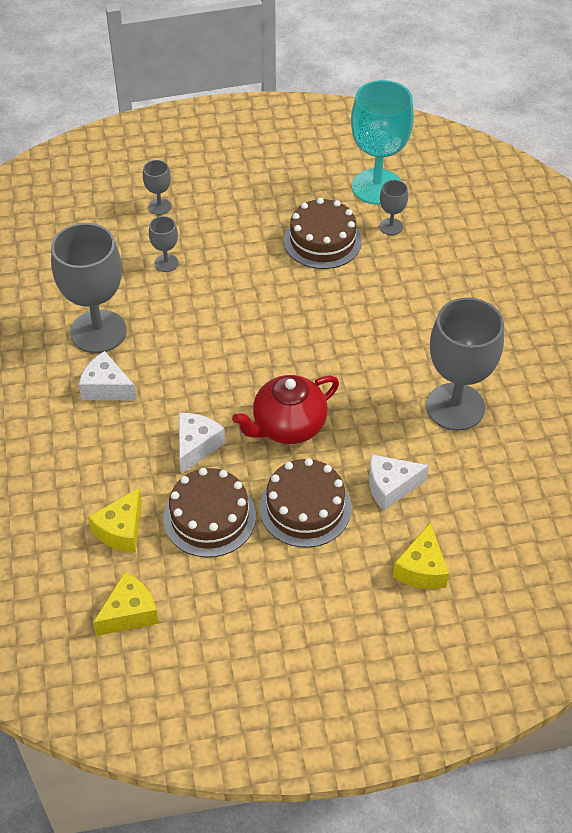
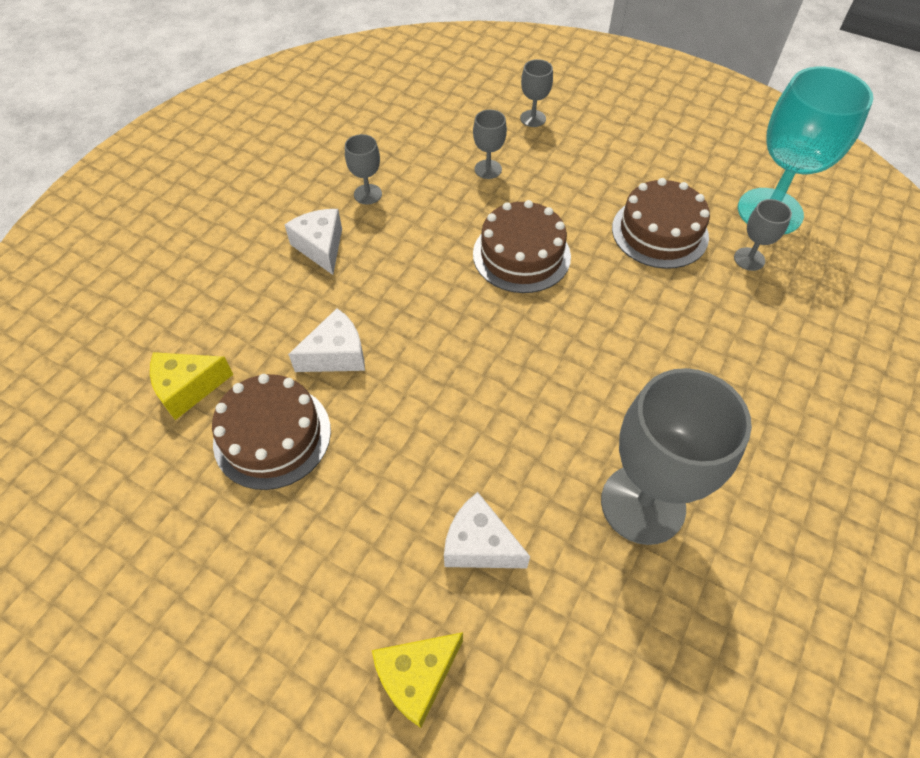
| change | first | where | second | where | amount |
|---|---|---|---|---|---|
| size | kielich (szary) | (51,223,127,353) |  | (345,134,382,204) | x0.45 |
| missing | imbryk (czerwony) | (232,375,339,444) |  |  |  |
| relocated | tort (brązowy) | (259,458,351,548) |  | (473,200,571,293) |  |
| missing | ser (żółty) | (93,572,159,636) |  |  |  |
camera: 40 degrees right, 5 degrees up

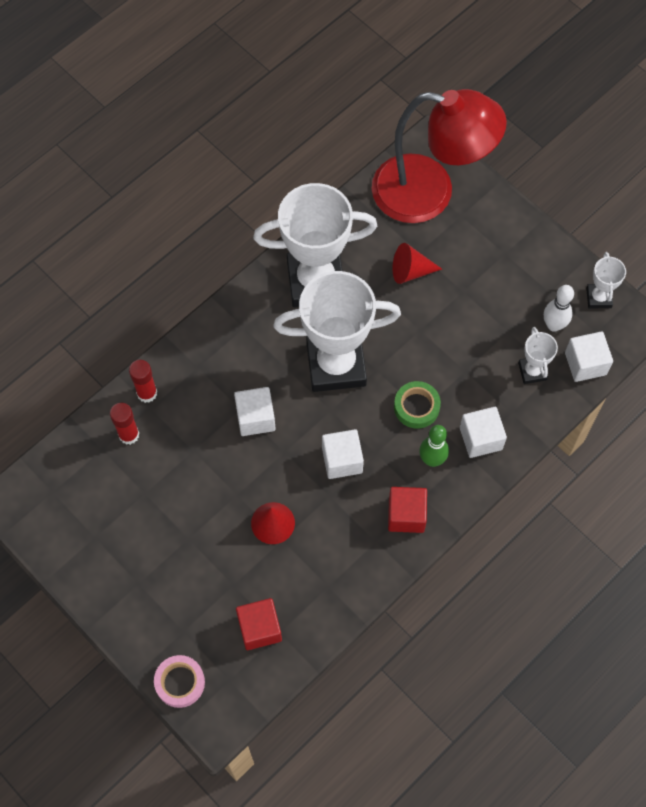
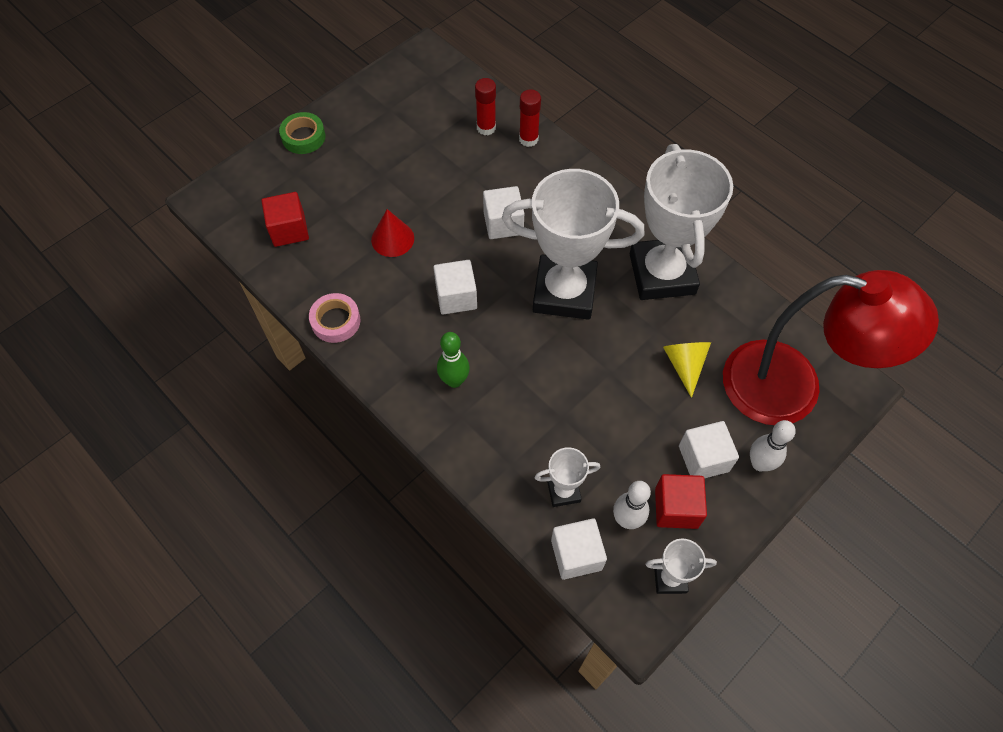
| change | first | where | second | where | amount |
|---|---|---|---|---|---|
| spun | lampka (czerwony) | (372,89,507,223) |  | (723,270,939,425) | 90 degrees counterclockwise |
| colour | stożek (czerwony) | (393,243,442,284) | stożek (żółty) | (663,342,711,398) |  |
| spun | puchar (biały) | (273,271,401,392) |  | (502,169,644,320) | 75 degrees counterclockwise |
| relocated | taśma klejąca (zielony) | (394,381,441,429) |  | (279,112,325,154) |  |
| relocated | sześcian (biały) | (460,407,507,458) |  | (679,421,739,478) |  |
| relocated | sześcian (czerwony) | (388,487,427,533) |  | (655,474,707,529) |  |
| relocated | taśma klejąca (różowy) | (154,655,205,708) |  | (309,293,361,343) |  |
| appeared |  |  | kręgiel (biały) | (750,420,796,471) |  |
camera: 90 degrees right, 5 degrees down

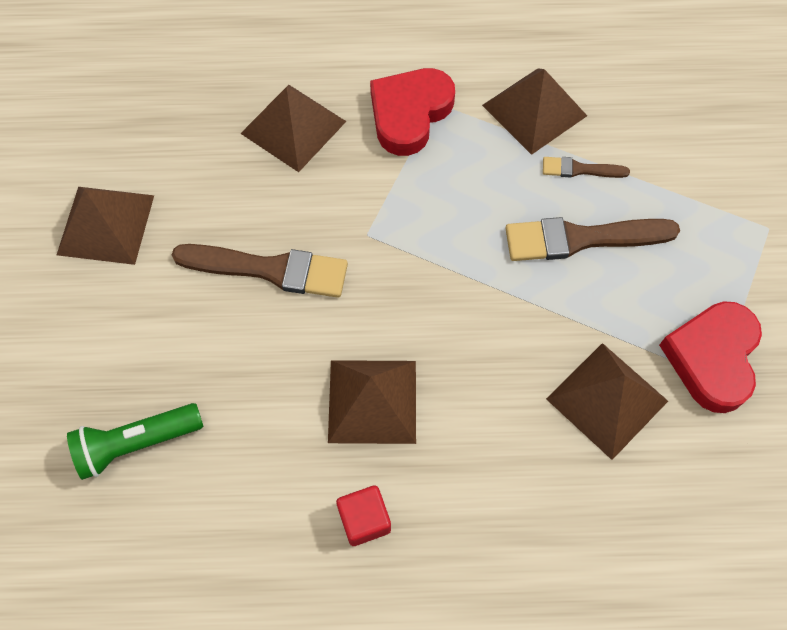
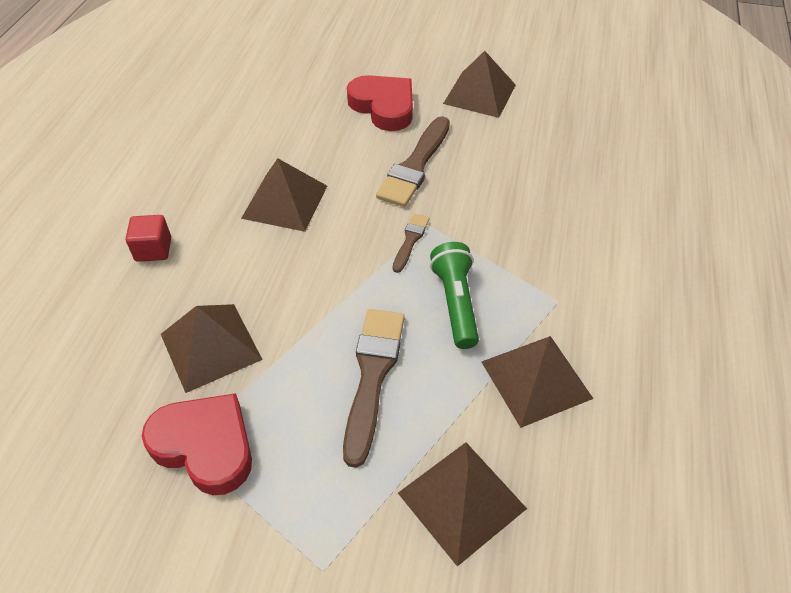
| change | first | where | second | where | amount |
|---|---|---|---|---|---|
| relocated | serce (czerwony) | (370,68,455,156) |  | (347,75,413,131) |  |
| relocated | piramida (brązowy) | (240,85,346,172) |  | (398,442,527,566) |  |
| relocated | pędzel (brązowy) | (543,157,630,178) |  | (393,213,430,273) |  |
| relocated | latarka (zielony) | (67,403,203,480) |  | (430,242,479,349) |  |
| relocated | sześcian (czerwony) | (336,485,391,546) |  | (126,215,171,262) |  |
camera: 105 degrees right, 15 degrees down

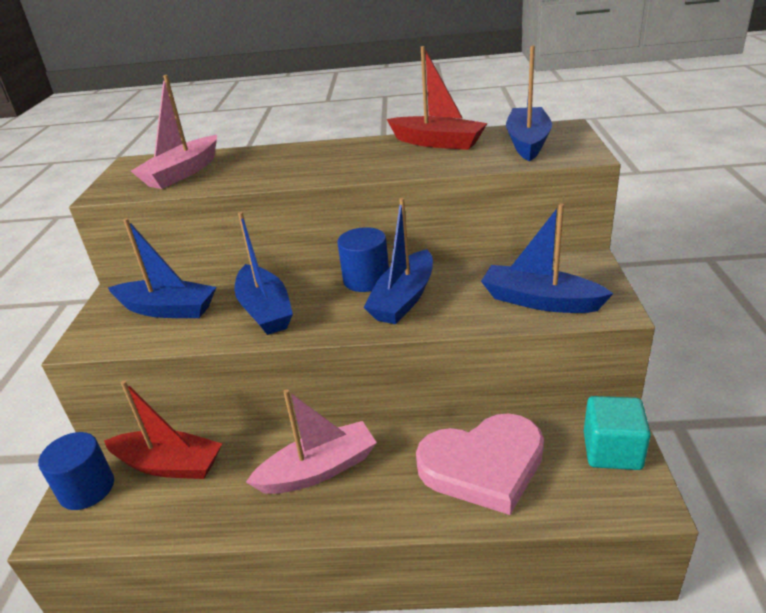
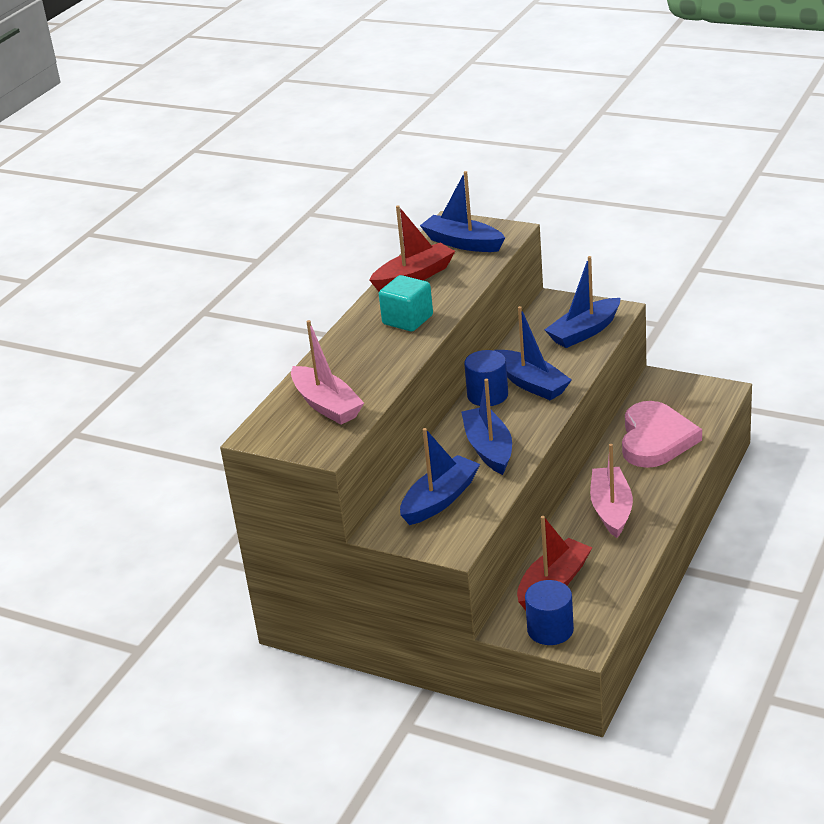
| change | first | where | second | where | amount |
|---|---|---|---|---|---|
| spun | łódka (niebieski) | (235,212,293,335) |  | (461,379,512,475) | 105 degrees counterclockwise |
| relocated | sześcian (turkusowy) | (584,396,651,470) |  | (379,275,433,331) |  |
camera: 65 degrees left, 0 degrees up

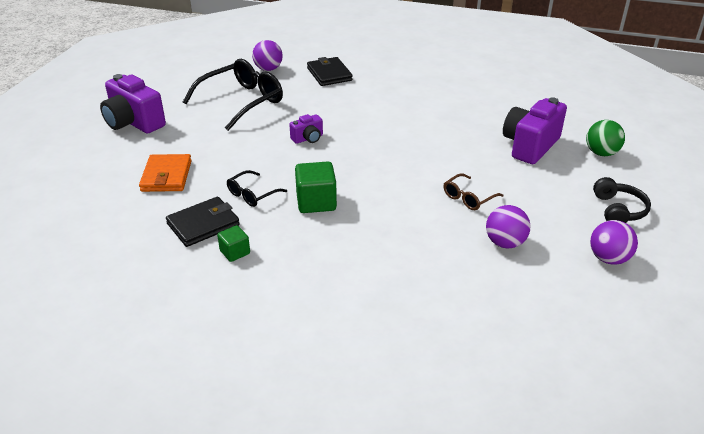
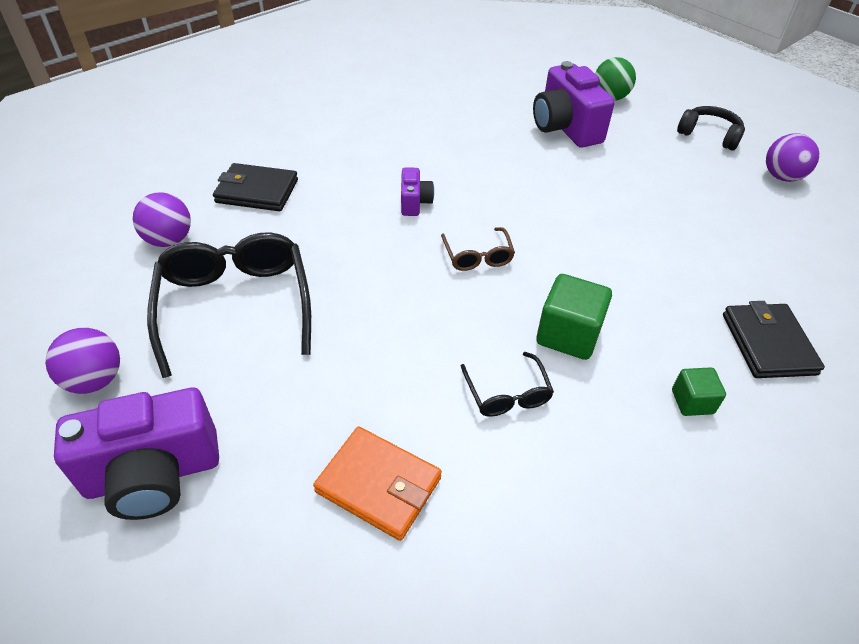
| change | first | where | second | where | amount |
|---|---|---|---|---|---|
| relocated | aparat fotograficzny (fioletowy) | (289,114,323,144) |  | (401,168,434,216) |  |
| relocated | okulary (brązowy) | (444,173,504,210) |  | (441,227,515,271) |  |
| relocated | portfel (czarny) | (166,197,240,247) |  | (723,301,825,378) |  |
| relocated | piłka (fioletowy) | (486,205,530,248) |  | (45,328,120,394) |  |
| relocated | sześcian (zielony) | (217,225,250,262) |  | (672,367,726,416) |  |
camera: 60 degrees left, 10 degrees up

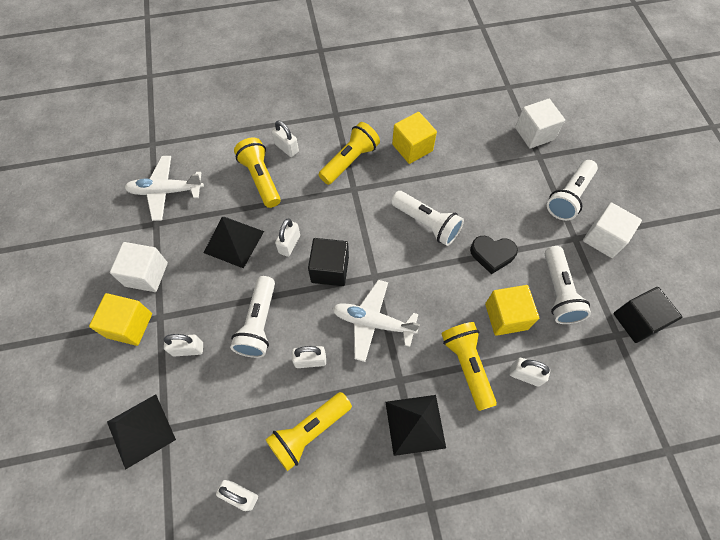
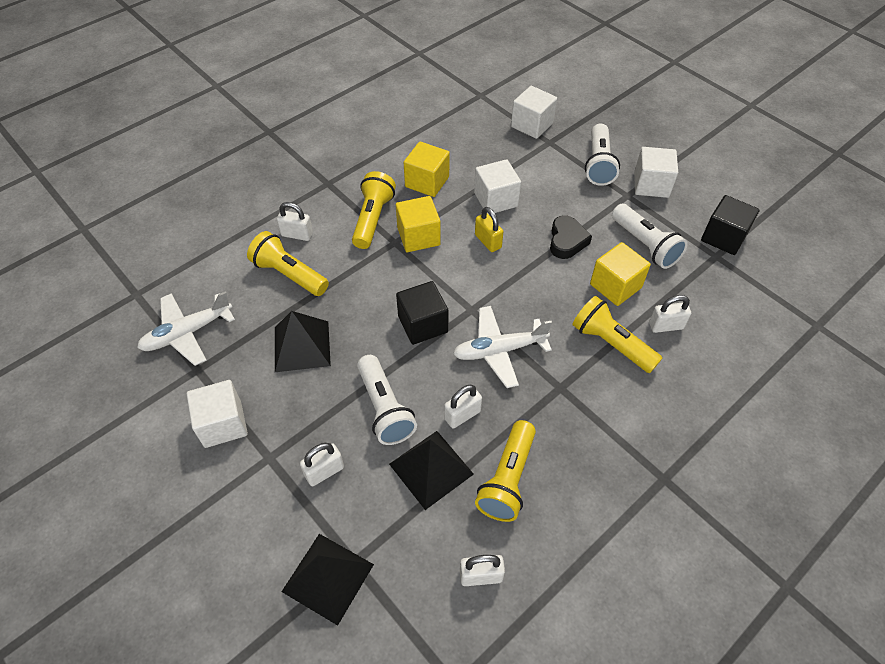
| change | first | where | second | where | amount |
|---|---|---|---|---|---|
| exchanged | latarka (biały) | (391,191,464,246) | kłódka (żółty) | (475,207,504,252) |  |
| missing | kłódka (biały) | (275,219,300,257) |  |  |  |
| spun | serce (czarny) | (470,236,518,274) |  | (550,215,592,259) | 60 degrees counterclockwise |
| relocated | sześcian (żółty) | (89,293,152,346) |  | (396,196,441,252) |  |
| relocated | piramida (czarny) | (385,395,446,456) |  | (389,431,474,510) |  |
| appeared |  |  | sześcian (biały) | (474,159,521,215) |  |
camera: 30 degrees left, 10 degrees down

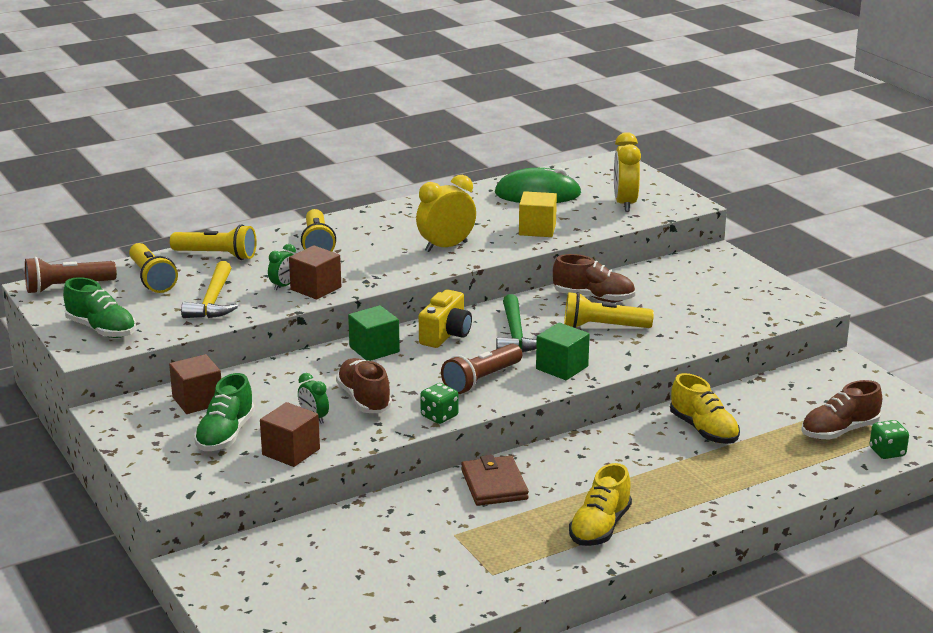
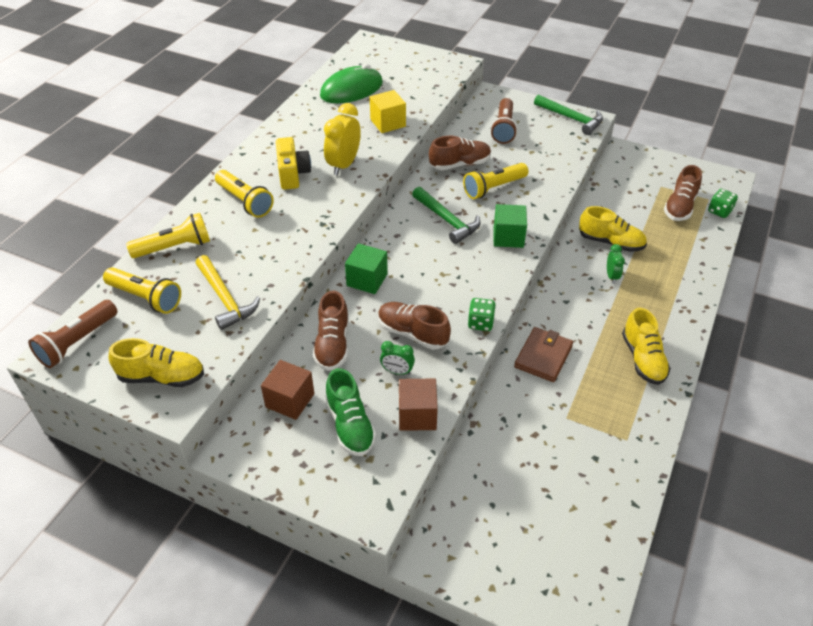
| change | first | where | second | where | amount |
|---|---|---|---|---|---|
| missing | budzik (żółty) | (614,132,641,212) |  |  |  |
| relocated | budzik (zielony) | (268,244,296,290) |  | (607,244,625,284) |  |
| missing | sześcian (brązowy) | (289,245,342,300) |  |  |  |
| colour | but (zielony) | (63,277,136,338) | but (żółty) | (109,338,204,387) |  |
| relocated | aparat fotograficzny (żółty) | (419,290,472,348) |  | (276,137,311,190) |  |
| relocated | latarka (brązowy) | (441,344,522,395) |  | (490,98,517,144) |  |
| spun | portfel (brązowy) | (461,455,529,506) |  | (514,327,573,382) | 75 degrees clockwise |
| appeared |  |  | młotek (zielony) | (534,94,603,135) |  |
| appeared |  |  | but (brązowy) | (313,290,349,371) |  |
camera: 35 degrees left, 20 degrees up

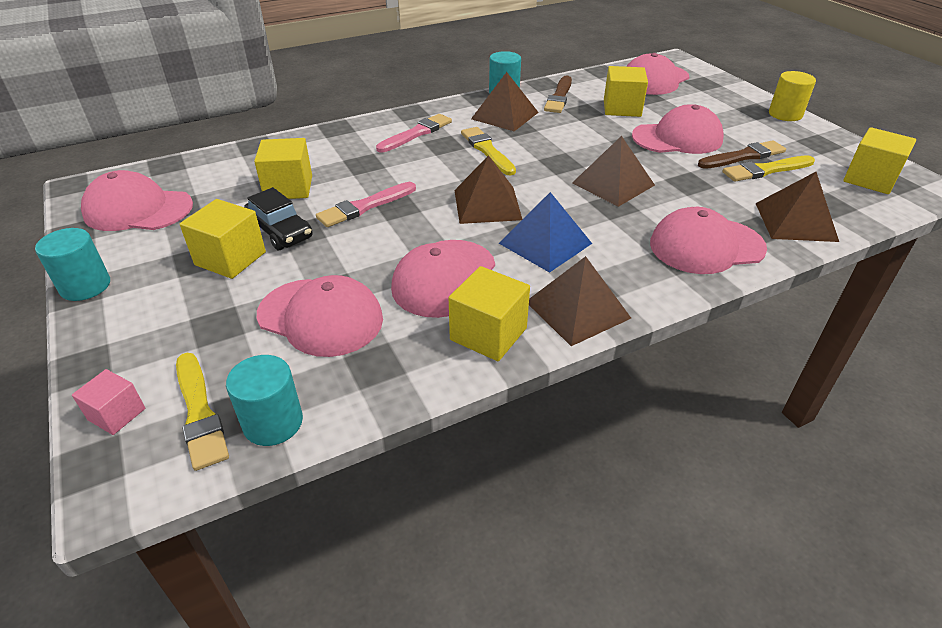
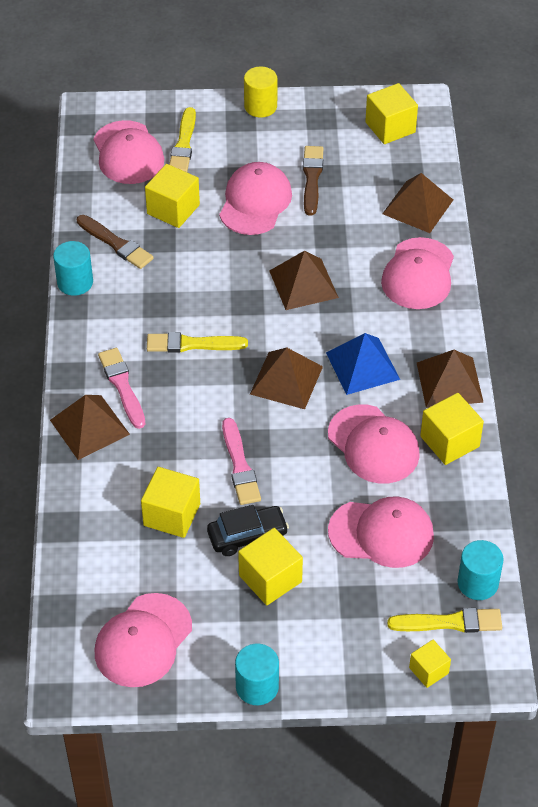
| change | first | where | second | where | amount |
|---|---|---|---|---|---|
| relocated | piramida (brązowy) | (471,72,539,131) |  | (50,395,130,460) |  |
| relocated | pędzel (żółty) | (723,155,815,182) |  | (169,107,196,172) |  |
| spun | czapka (różowy) | (257,275,383,357) |  | (328,496,434,568) | 45 degrees clockwise |
| colour | sześcian (różowy) | (72,369,145,435) | sześcian (żółty) | (409,640,451,688) |  |
camera: 65 degrees left, 10 degrees up

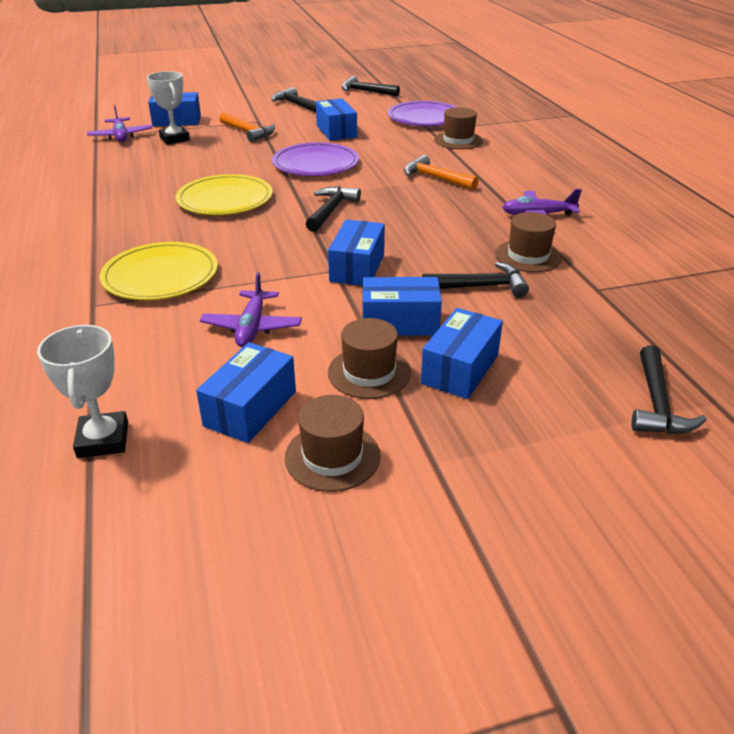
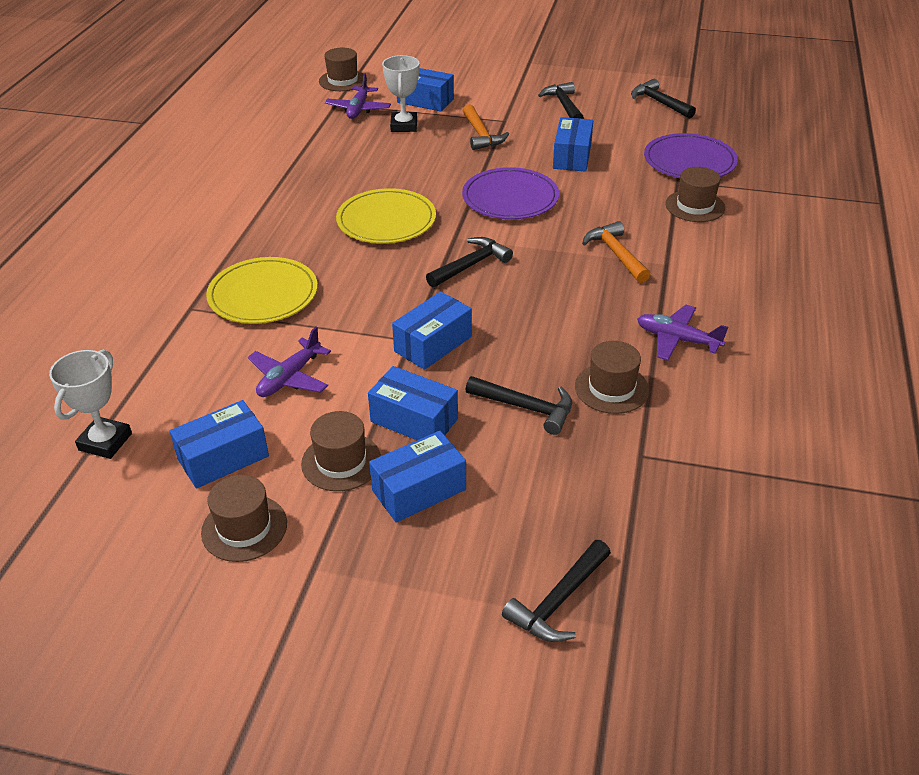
| change | first | where | second | where | amount |
|---|---|---|---|---|---|
| appeared |  |  | kapelusz (brązowy) | (319,48,367,91) |  |
camera: 30 degrees right, 5 degrees up

